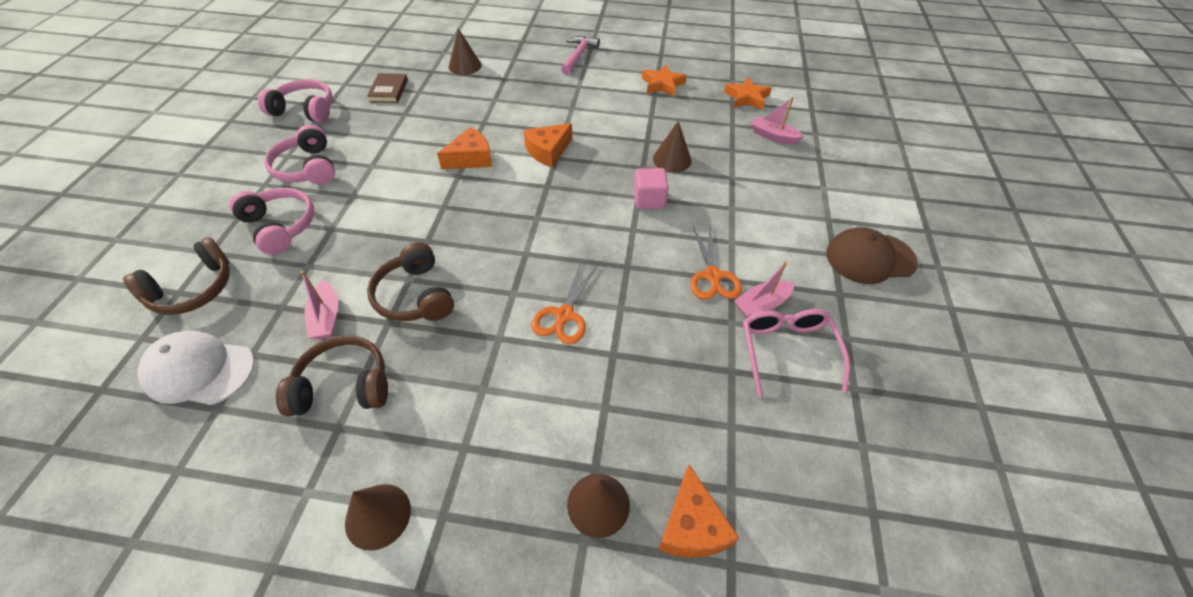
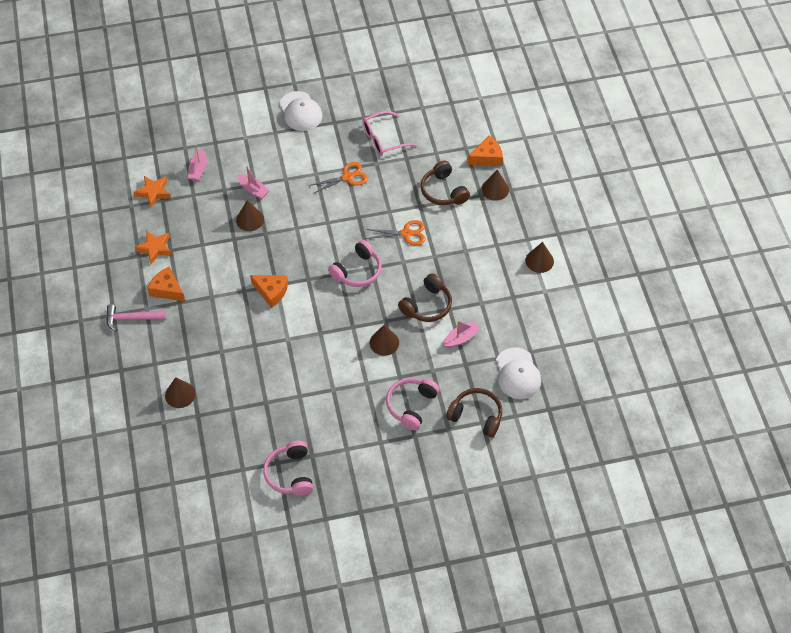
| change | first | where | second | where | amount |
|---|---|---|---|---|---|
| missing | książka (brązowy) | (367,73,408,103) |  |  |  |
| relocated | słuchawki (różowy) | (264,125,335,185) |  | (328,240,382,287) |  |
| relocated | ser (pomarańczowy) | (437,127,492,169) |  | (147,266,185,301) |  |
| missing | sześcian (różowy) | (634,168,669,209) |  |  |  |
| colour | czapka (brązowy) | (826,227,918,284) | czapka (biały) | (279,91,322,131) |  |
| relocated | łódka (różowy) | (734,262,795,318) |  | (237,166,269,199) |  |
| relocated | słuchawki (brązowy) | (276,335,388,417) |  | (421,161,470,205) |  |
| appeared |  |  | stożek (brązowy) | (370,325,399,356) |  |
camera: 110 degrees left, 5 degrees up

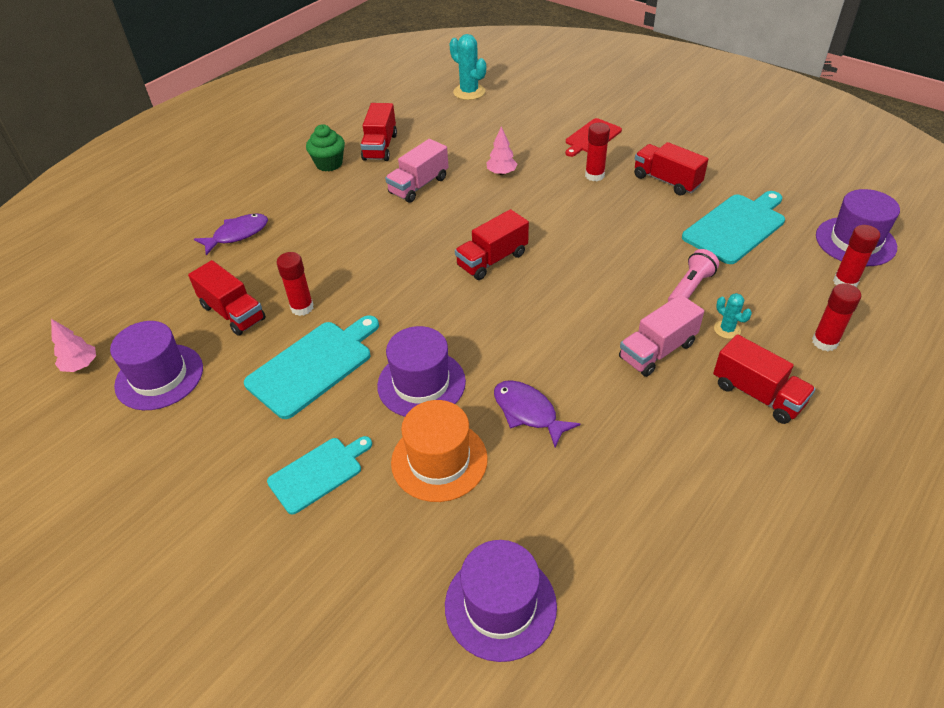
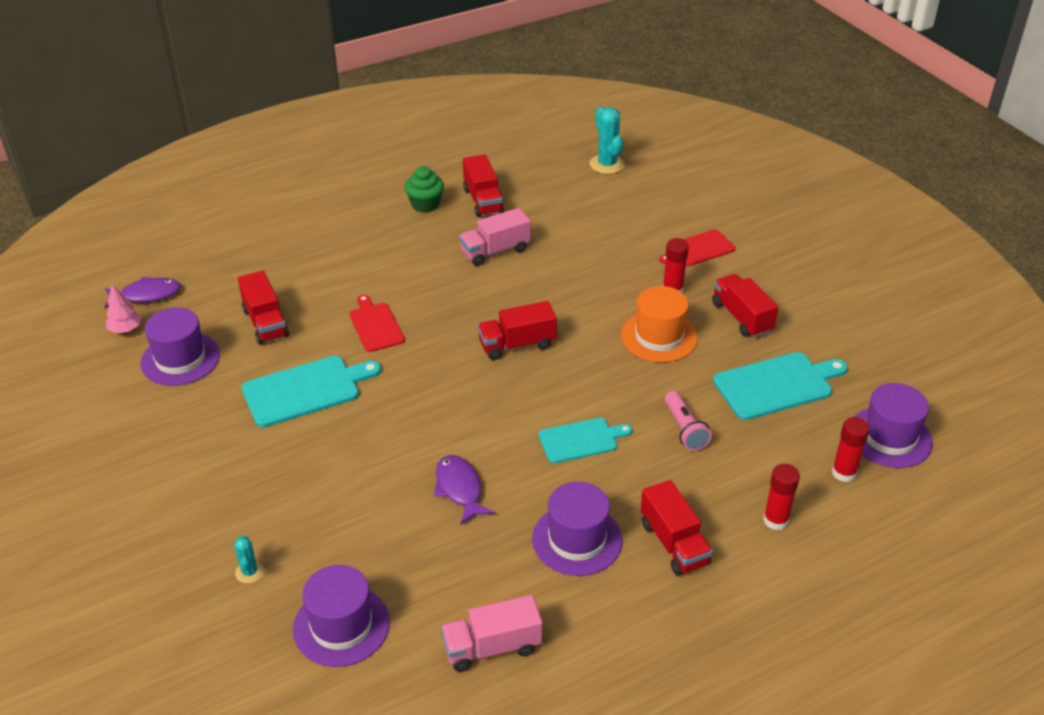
| change | first | where | second | where | amount |
|---|---|---|---|---|---|
| spun | ciężarówka (czerwony) | (360,103,397,161) |  | (463,154,504,217) | 45 degrees counterclockwise |
| missing | drzewko (różowy) | (487,126,517,175) |  |  |  |
| relocated | ryba (fioletowy) | (194,213,268,255) |  | (105,277,181,308) |  |
| spun | latarka (różowy) | (668,249,719,302) |  | (665,391,712,451) | 105 degrees clockwise |
| missing | klej w sztyfcie (czerwony) | (276,252,314,316) |  |  |  |
| relocated | kaktus (turkusowy) | (714,293,752,339) |  | (234,535,264,583) |  |
| relocated | ciężarówka (różowy) | (619,294,704,377) |  | (441,595,542,672) |  |
| relocated | kapelusz (fioletowy) | (377,326,466,417) |  | (532,482,623,576) |  |
| relocated | kapelusz (pomarańczowy) | (391,400,488,502) |  | (621,286,698,362) |  |
| relocated | deska do krojenia (turkusowy) | (267,436,372,514) |  | (538,418,632,463) |  |
| appeared |  |  | deska do krojenia (czerwony) | (349,295,405,352) |  |
camera: 20 degrees right, 5 degrees down

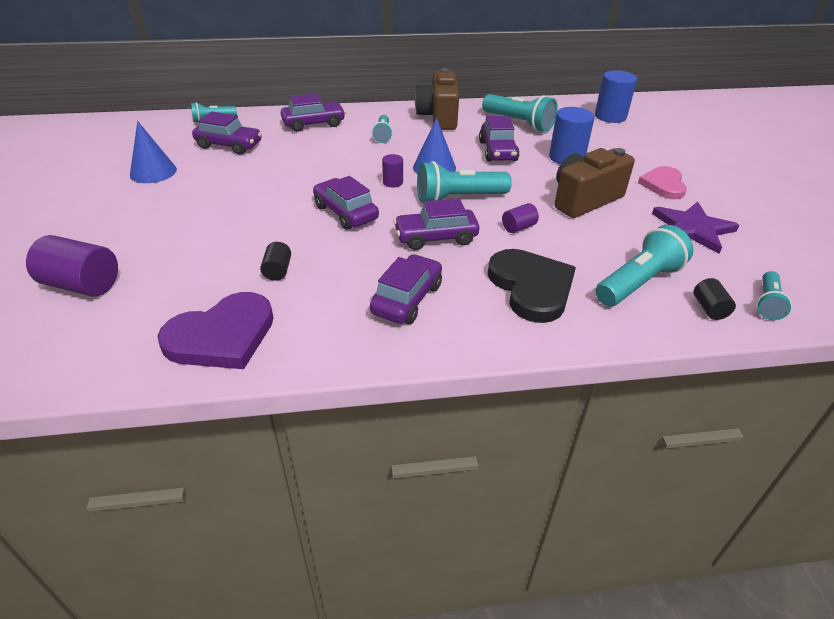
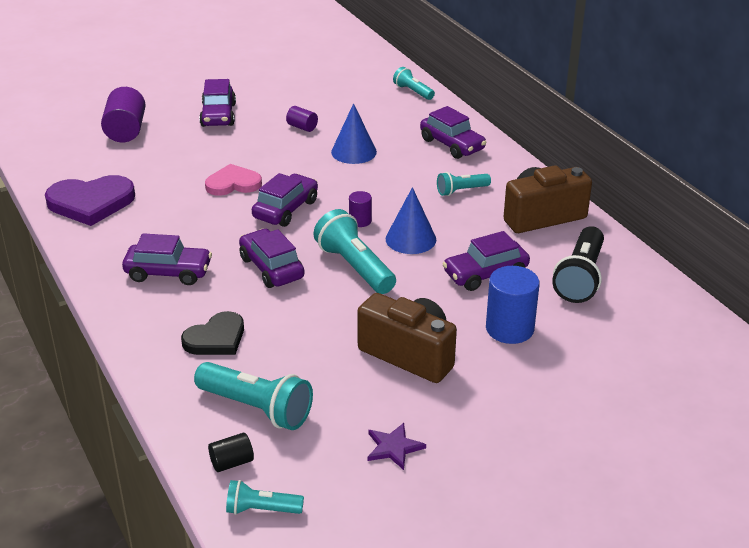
| change | first | where | second | where | amount |
|---|---|---|---|---|---|
| missing | walec (niebieski) | (595,70,637,123) |  |  |  |
| colour | latarka (turkusowy) | (482,94,558,132) | latarka (czarny) | (552,226,604,303) |  |
| relocated | samochód (fioletowy) | (192,111,262,155) |  | (199,79,236,127) |  |
| relocated | stożek (niebieski) | (130,121,177,183) |  | (331,103,377,164) |  |
| relocated | serce (różowy) | (638,166,687,199) |  | (205,164,262,196) |  |
| size | gwiazda (fioletowy) | (652,202,739,254) |  | (367,423,426,470) | x0.58 |
| relocated | walec (fioletowy) | (502,203,539,233) |  | (286,106,318,132) |  |
| missing | walec (czarny) | (260,242,291,281) |  |  |  |
| size | serce (czarny) | (488,249,576,323) |  | (181,311,244,355) | x0.66 |
| spun | serce (fioletowy) | (157,292,274,369) |  | (45,175,135,226) | 45 degrees counterclockwise |
camera: 70 degrees right, 5 degrees down

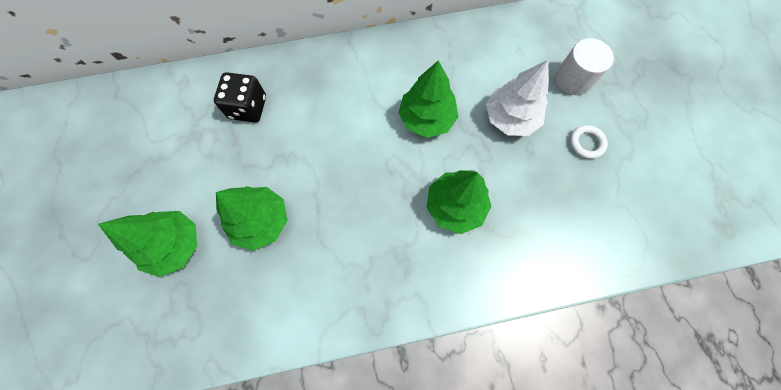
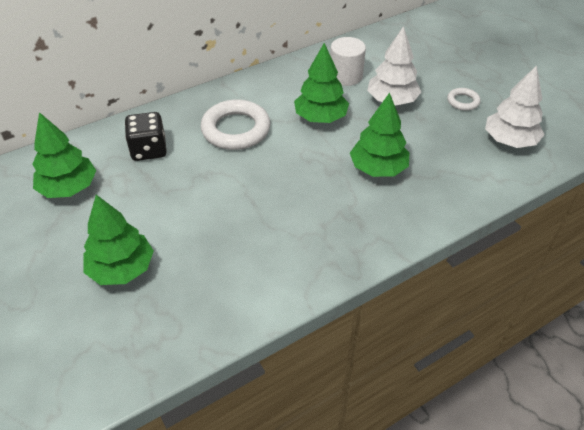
| change | first | where | second | where | amount |
|---|---|---|---|---|---|
| relocated | walec (biały) | (555,38,614,95) |  | (330,37,366,86) |  |
| relocated | drzewko (zielony) | (216,186,288,251) |  | (32,112,96,198) |  |
| appeared |  |  | drzewko (biały) | (485,65,545,148) |  |
| appeared |  |  | pierścień (biały) | (200,99,270,150) |  |
camera: 20 degrees left, 25 degrees down

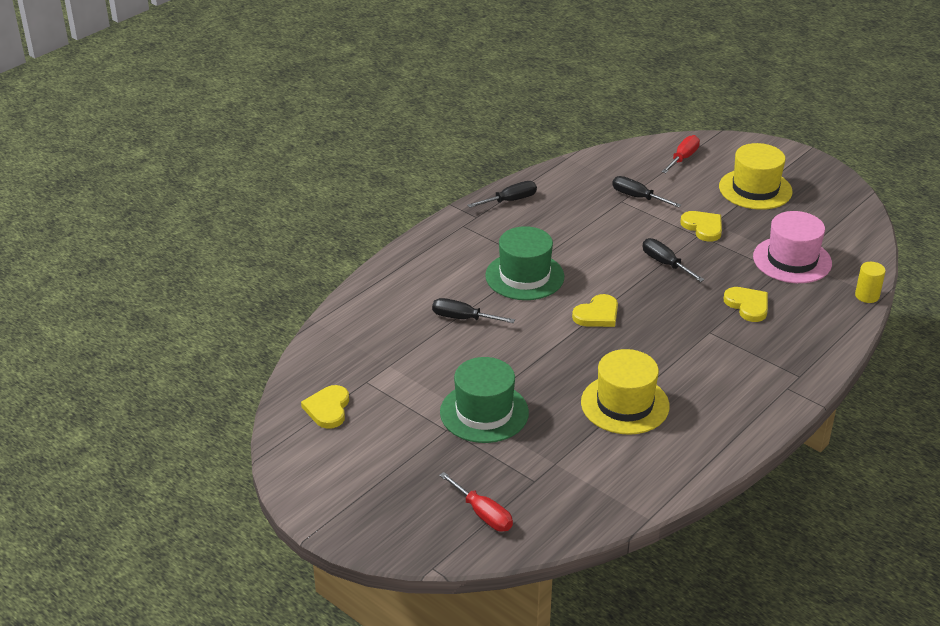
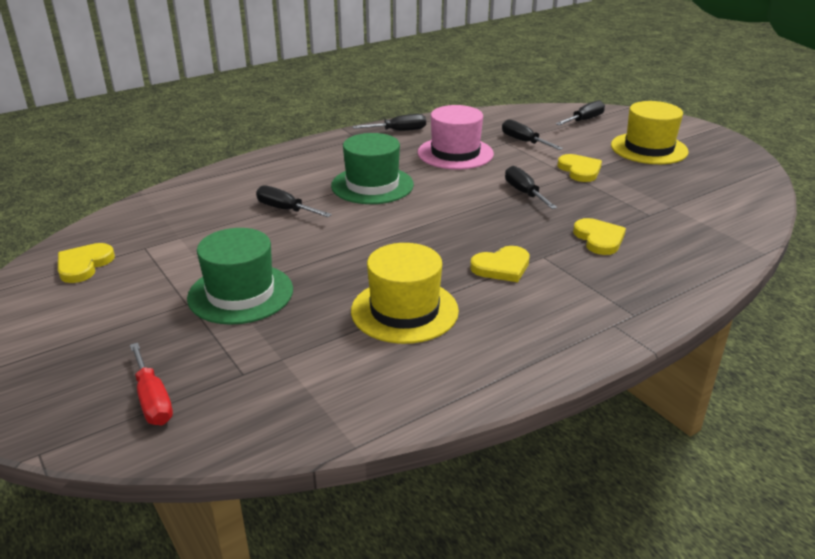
| change | first | where | second | where | amount |
|---|---|---|---|---|---|
| colour | śrubokręt (czerwony) | (661,135,700,173) | śrubokręt (czarny) | (556,100,605,125) |  |
| relocated | kapelusz (różowy) | (753,211,832,283) |  | (418,105,494,170) |  |
| missing | walec (żółty) | (855,262,886,303) |  |  |  |
| relocated | serce (żółty) | (572,294,618,327) |  | (470,246,530,282) |  |
camera: 15 degrees right, 5 degrees down

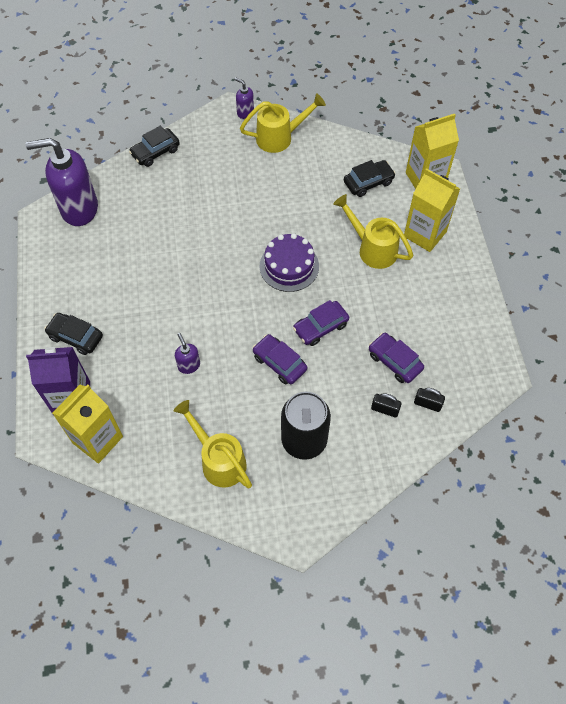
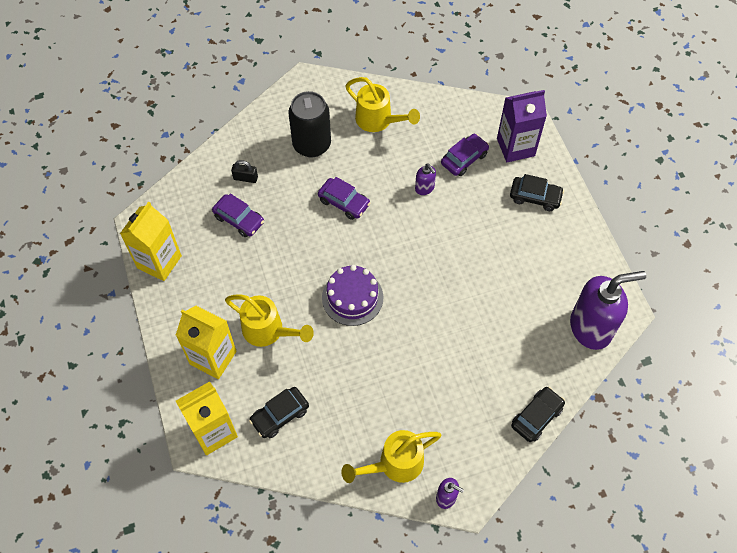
| change | first | where | second | where | amount |
|---|---|---|---|---|---|
| relocated | samochód (fioletowy) | (293,300,349,346) |  | (441,134,489,176) |  |
| relocated | karton mleka (żółty) | (52,384,123,464) |  | (120,202,182,281) |  |
| missing | kłódka (czarny) | (414,388,445,412) |  |  |  |
camera: 170 degrees right, 0 degrees up

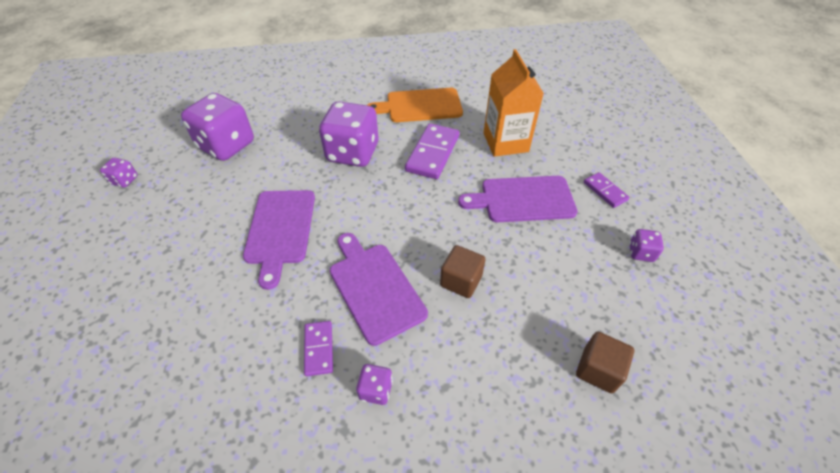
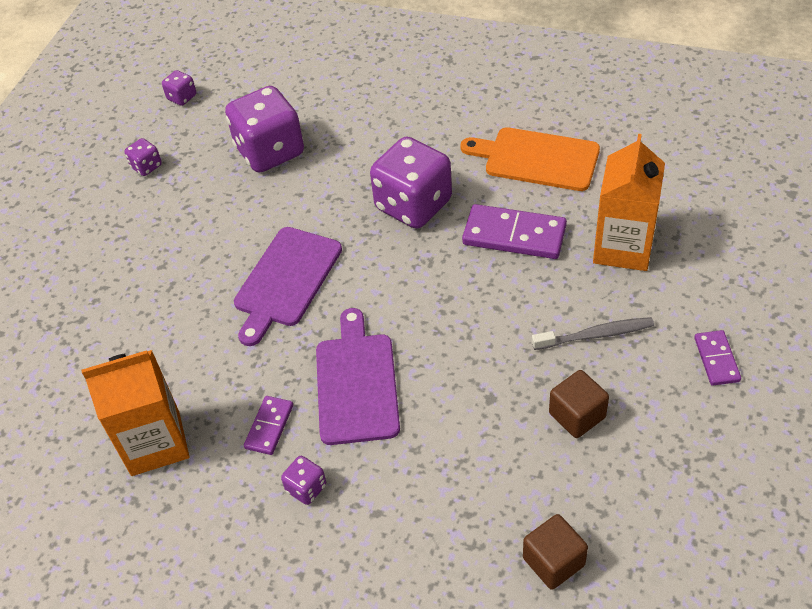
| change | first | where | second | where | amount |
|---|---|---|---|---|---|
| spun | kostka domina (fioletowy) | (405,123,459,179) |  | (462,204,567,259) | 60 degrees clockwise |
| exchanged | deska do krojenia (fioletowy) | (458,176,578,222) | szczoteczka do zębów (szary) | (532,317,654,350) |  |
| relocated | kostka do gry (fioletowy) | (629,229,664,262) |  | (162,70,196,106) |  |
| relocated | sześcian (brązowy) | (440,245,486,298) |  | (549,370,609,438) |  |
| appeared |  |  | karton mleka (pomarańczowy) | (82,350,189,476) |  |
camera: 30 degrees right, 0 degrees up

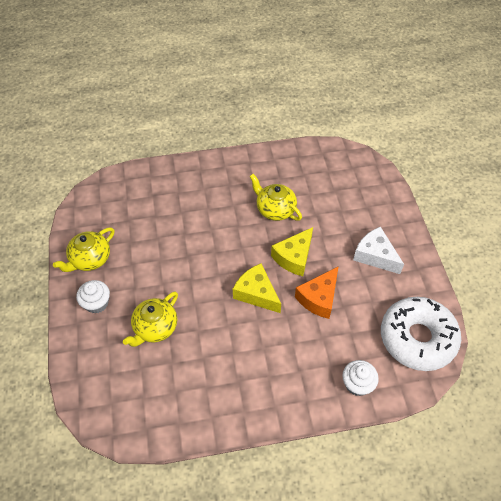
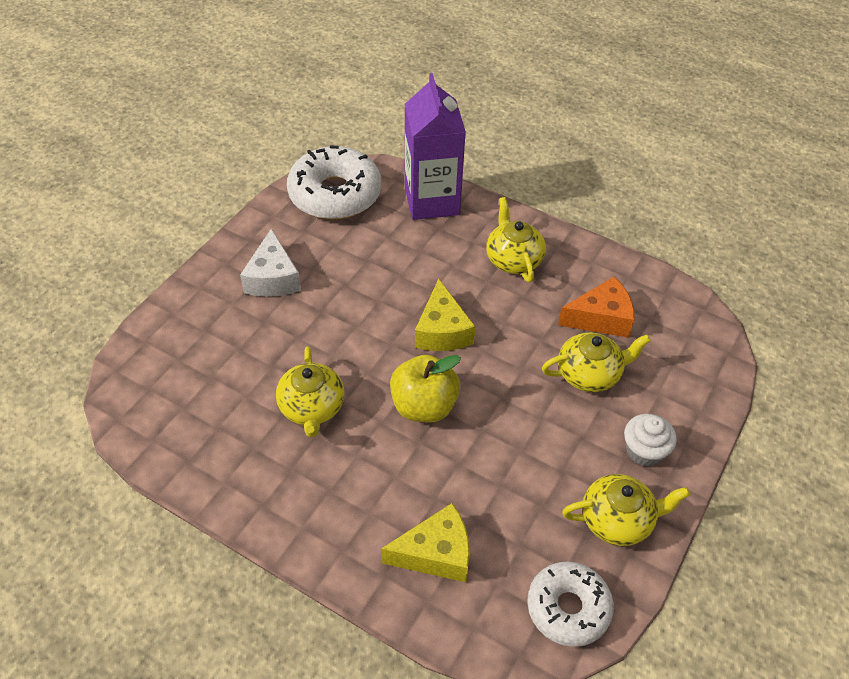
| change | first | where | second | where | amount |
|---|---|---|---|---|---|
| relocated | ser (żółty) | (271,227,313,276) |  | (381,503,470,582) |  |
| relocated | ser (pomarańczowy) | (295,266,339,319) |  | (558,277,635,338) |  |
| exchanged | muffinka (biały) | (342,360,379,396) | karton mleka (fioletowy) | (405,73,466,220) |  |
| appeared |  |  | imbryk (żółty) | (486,197,546,283) |  |
| appeared |  |  | jabłko (żółty) | (390,355,461,423) |  |
| appeared |  |  | donut (biały) | (527,562,614,647) |  |
camera: 140 degrees left, 5 degrees down

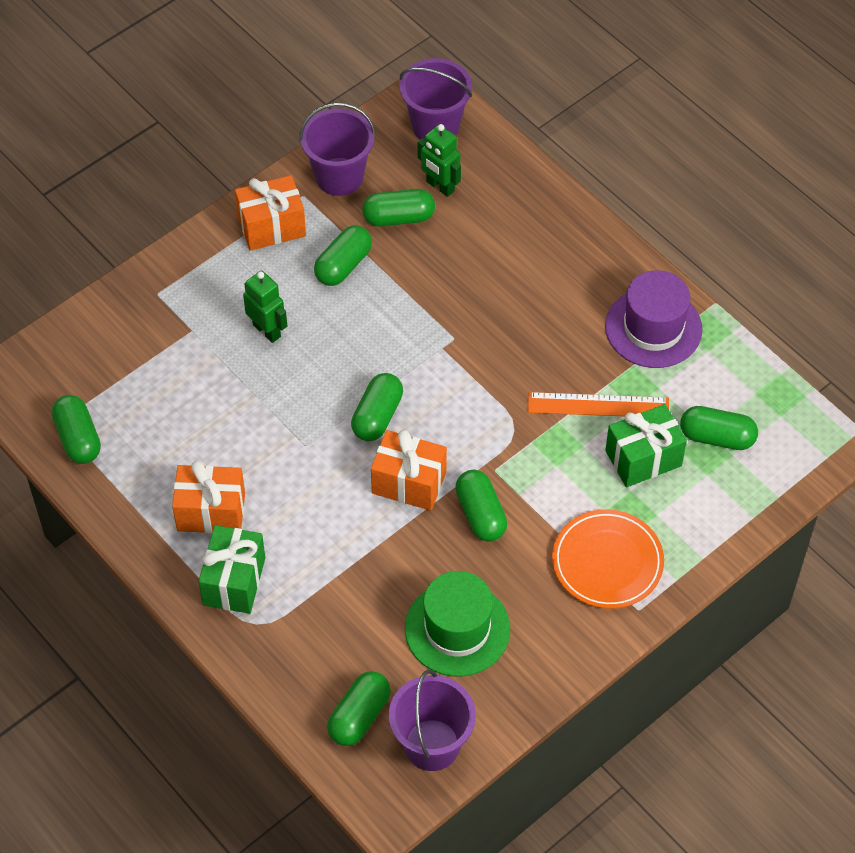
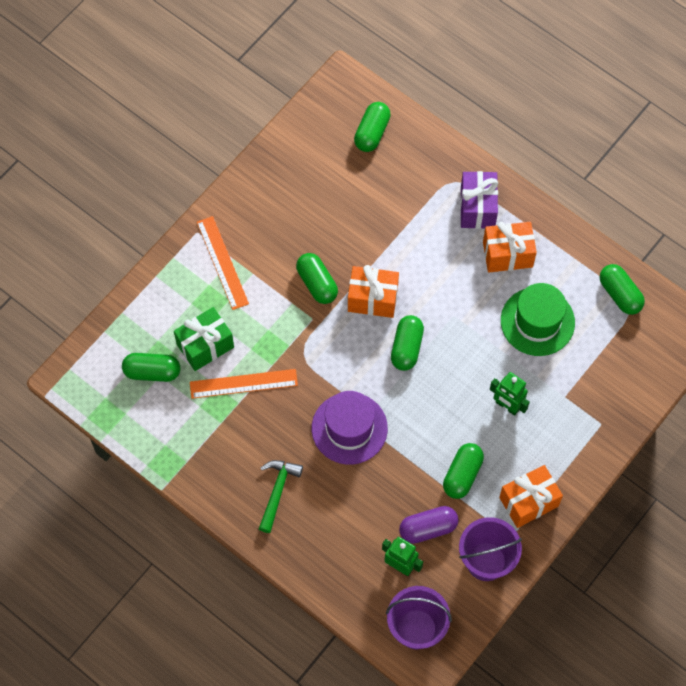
| change | first | where | second | where | amount |
|---|---|---|---|---|---|
| colour | kapsułka (zielony) | (362,189,435,227) | kapsułka (fioletowy) | (399,506,459,544) |  |
| relocated | kapelusz (fioletowy) | (605,270,702,368) |  | (312,391,388,465) |  |
| exchanged | talerz (pomarańczowy) | (552,509,664,609) | linijka (pomarańczowy) | (197,216,249,310) |  |
| colour | prezent (zielony) | (198,525,265,614) | prezent (fioletowy) | (460,171,498,229) |  |
| relocated | kapelusz (zielony) | (405,571,510,676) |  | (501,283,575,356) |  |
| missing | wiadro (fioletowy) | (389,670,476,771) |  |  |  |
| appeared |  |  | młotek (zielony) | (259,460,303,533) |  |
camera: 170 degrees right, 10 degrees up

